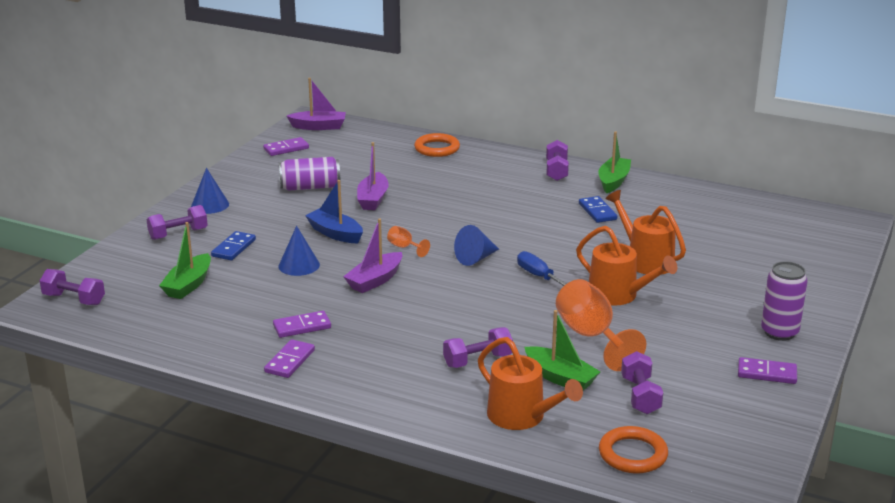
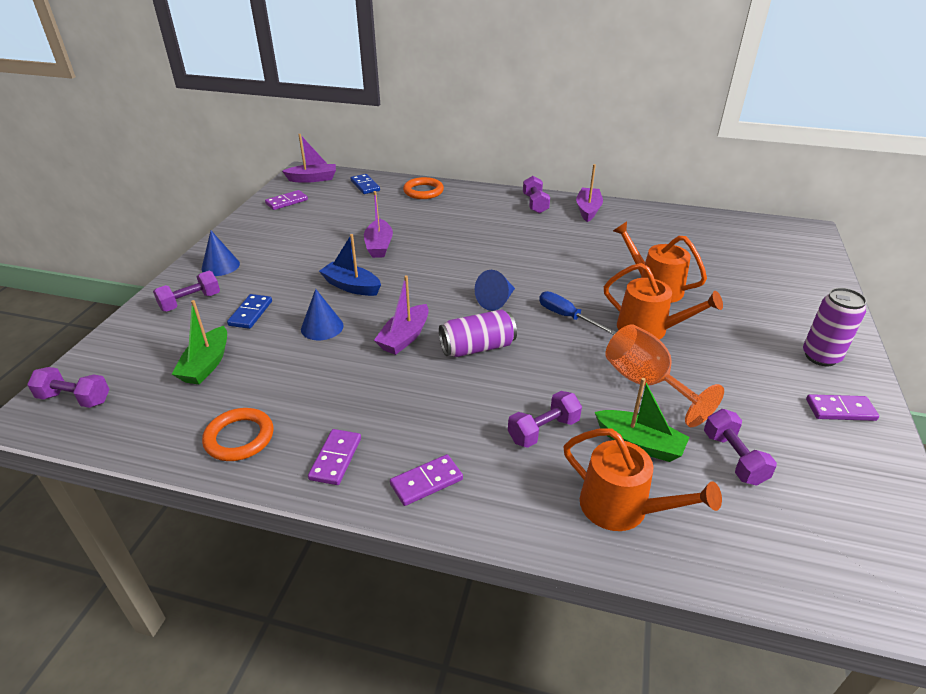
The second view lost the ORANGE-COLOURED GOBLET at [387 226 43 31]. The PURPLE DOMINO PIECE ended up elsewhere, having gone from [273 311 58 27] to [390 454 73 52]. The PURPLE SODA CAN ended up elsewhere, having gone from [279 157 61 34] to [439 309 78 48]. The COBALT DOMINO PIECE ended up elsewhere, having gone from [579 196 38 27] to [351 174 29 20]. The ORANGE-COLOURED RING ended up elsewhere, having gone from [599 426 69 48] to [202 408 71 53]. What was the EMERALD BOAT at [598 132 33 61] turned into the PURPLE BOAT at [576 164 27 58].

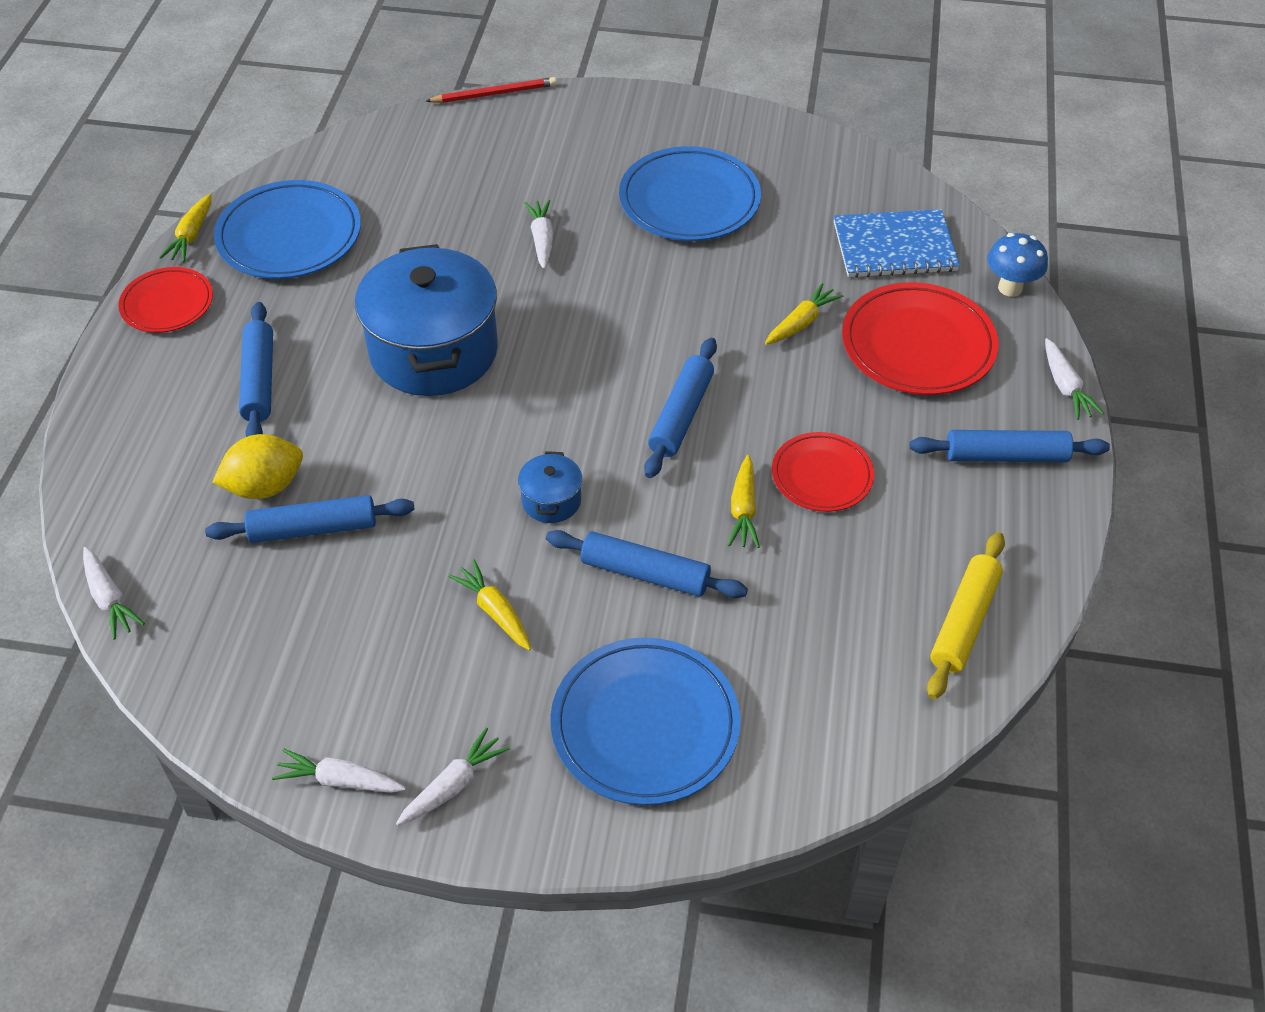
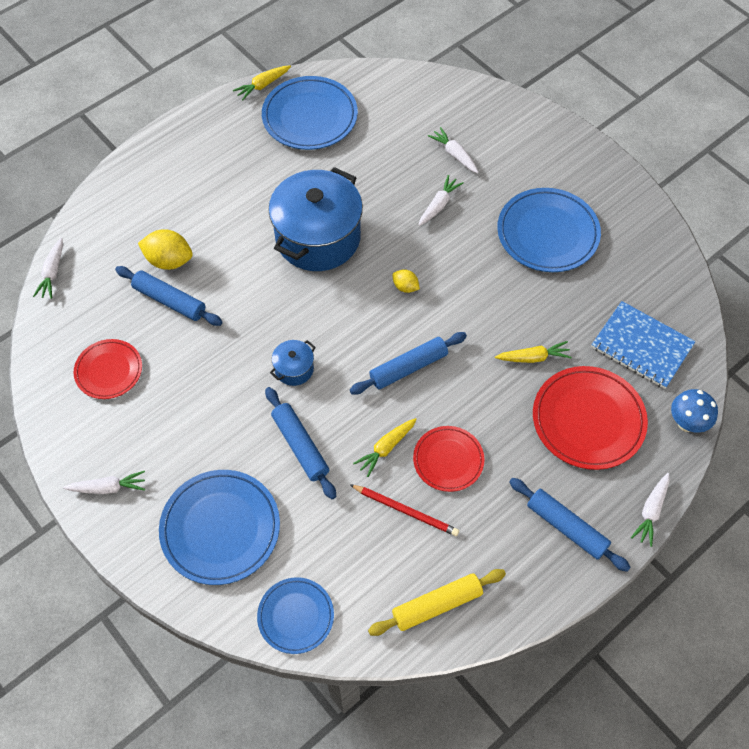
The second view lost the COBALT PASTRY ROLLER at [239 302 34 135]. The second view lost the BRIGHT YELLOW CARROT at [448 560 83 90]. The second view gained the COBALT DINNER PLATE at [257 577 77 77]. The second view gained the BRIGHT YELLOW TOY LEMON at [393 269 27 24]. The SCARLET DINNER PLATE ended up elsewhere, having gone from [118 267 95 66] to [74 339 68 60]. The WHITE CARROT ended up elsewhere, having gone from [272 749 134 44] to [428 127 51 46]. The SCARLET WOODEN PENCIL ended up elsewhere, having gone from [426 77 131 26] to [350 484 109 52].

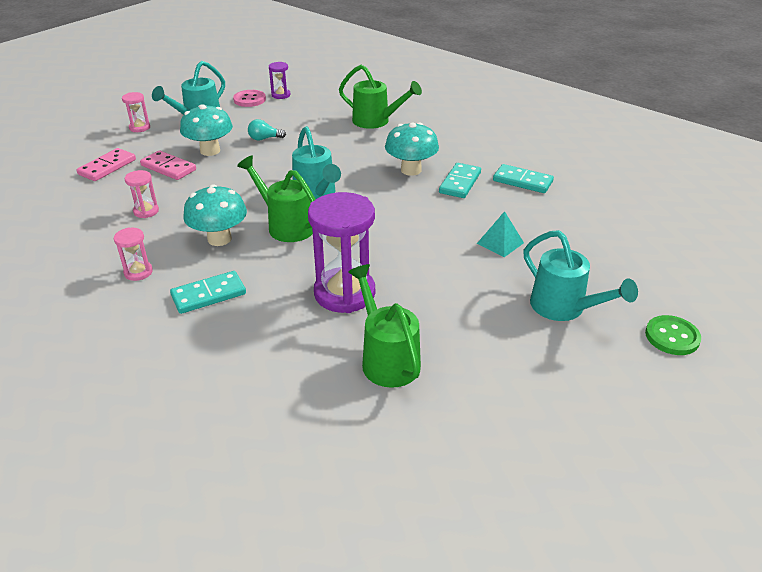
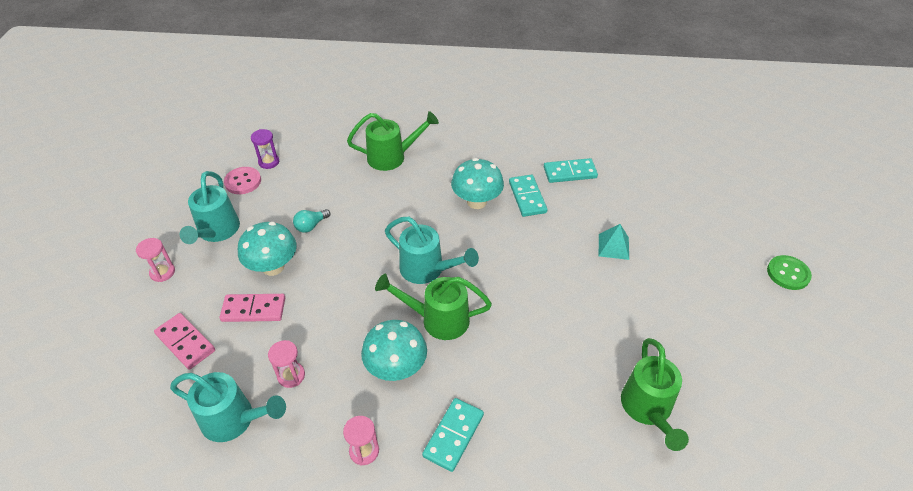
The second view lost the PURPLE SAND TIMER at [308 192 67 121]. The TURQUOISE WATERING POT ended up elsewhere, having gone from [523 230 115 91] to [170 372 116 70]. The PINK DOMINO PIECE at [76 148 60 33] ended up facing another way, 45 degrees counterclockwise from before. The EMERALD WATERING POT at [348 264 73 124] ended up facing another way, 120 degrees counterclockwise from before.

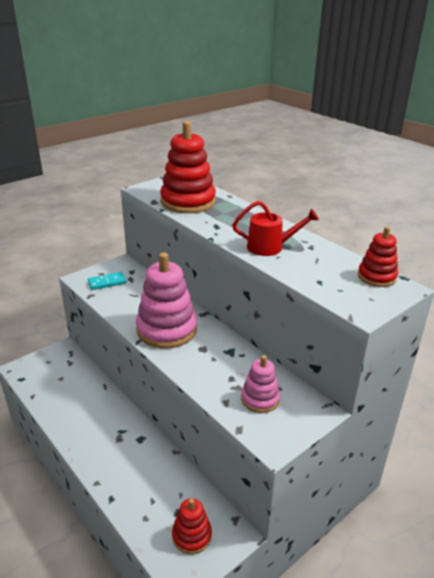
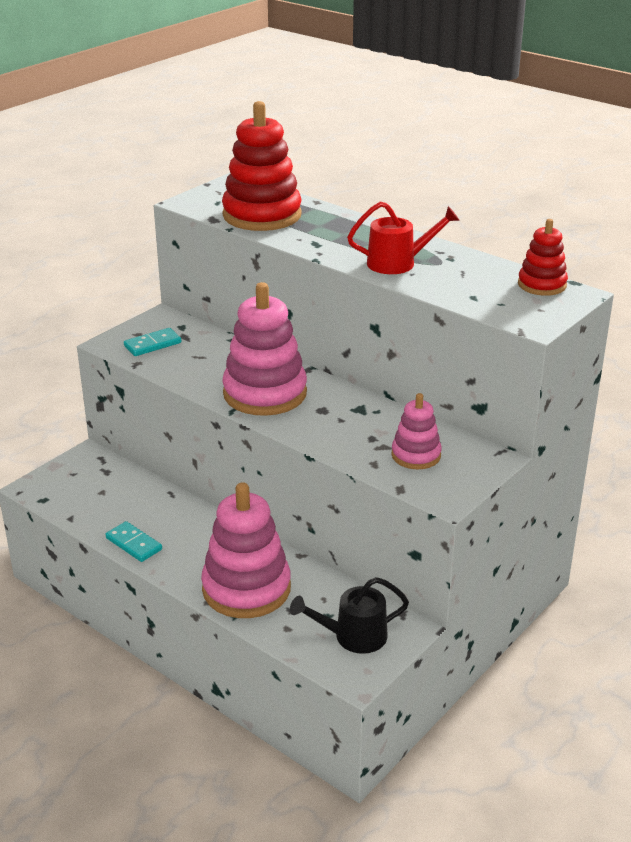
The second view gained the TURQUOISE DOMINO PIECE at [105 521 57 41]. The second view gained the PINK STACKING TOY at [201 482 90 136]. Where the SCARLET STACKING TOY stood at [172 498 40 56], the EBONY WATERING POT came to stand at [290 577 119 77].

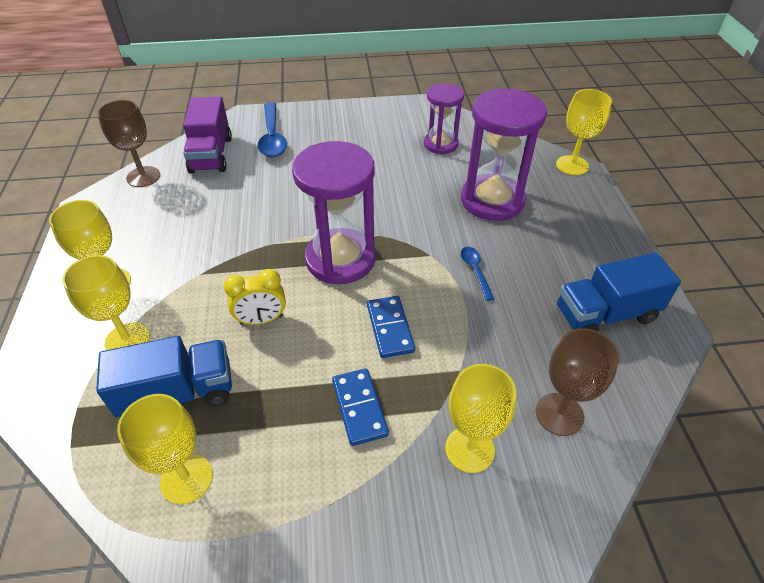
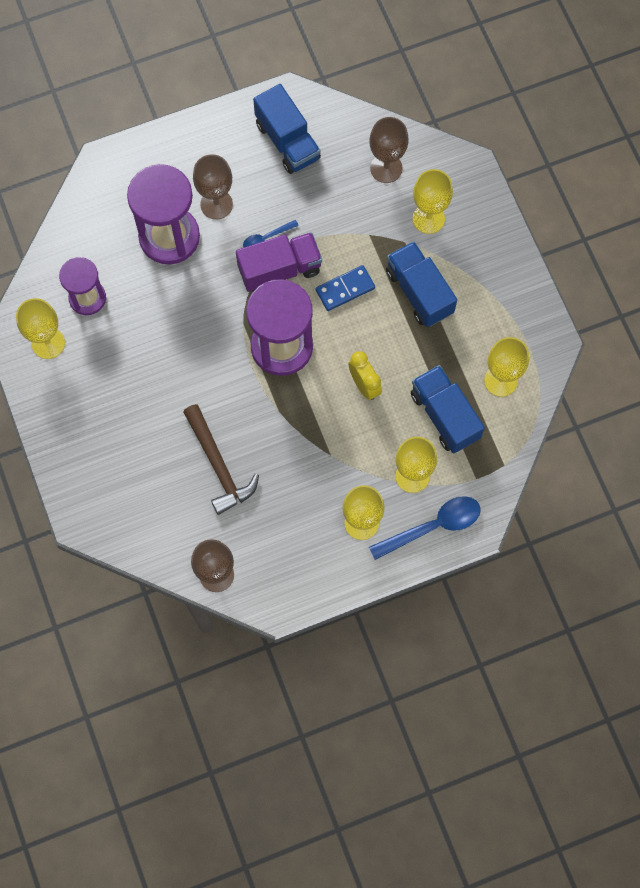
The second view gained the BROWN HAMMER at [183 404 76 111]. The second view gained the BROWN GOBLET at [193 154 40 65]. The PURPLE LORRY ended up elsewhere, having gone from [183 97 49 77] to [236 232 86 60]. The COBALT SPOON ended up elsewhere, having gone from [258 102 29 55] to [369 496 112 64]. The BRIGHT YELLOW GOBLET ended up elsewhere, having gone from [556 89 56 86] to [16 298 49 61]. Where the COBALT DOMINO PIECE stood at [332 368 57 78], the COBALT LORRY came to stand at [386 241 71 86].

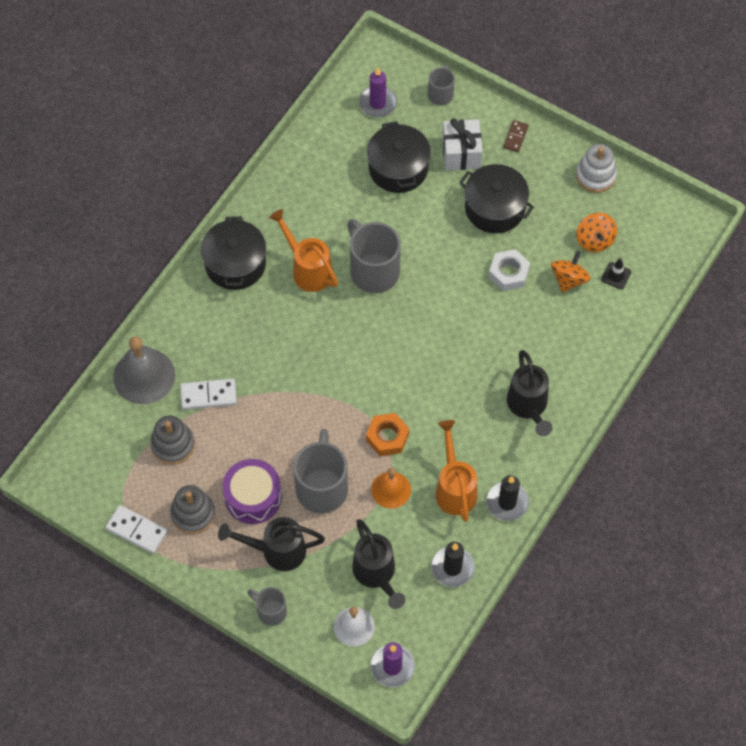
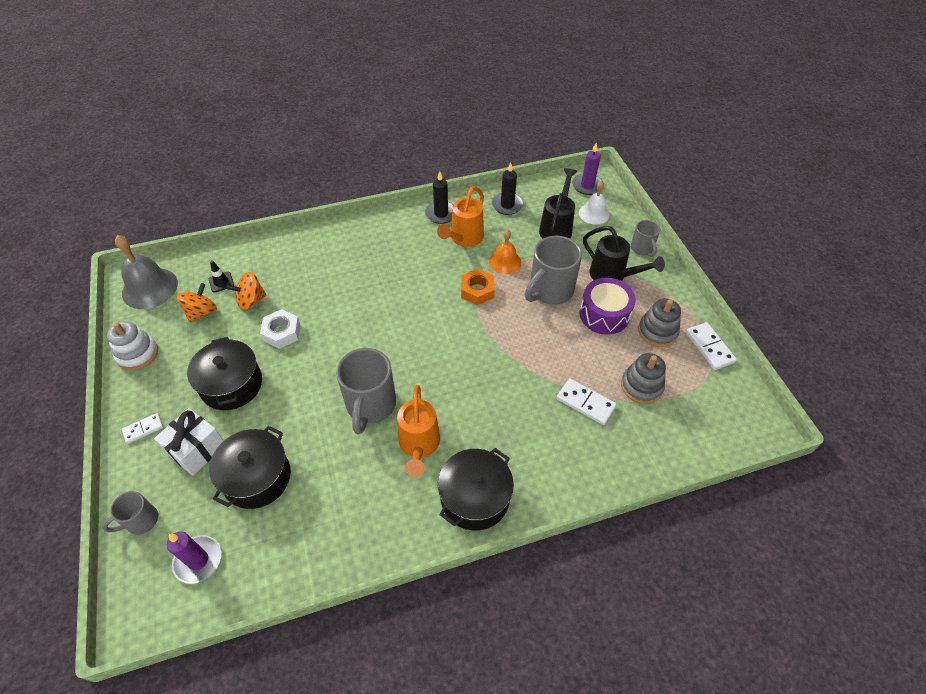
The second view lost the EBONY WATERING POT at [507 350 46 86]. The GRAY SCHOOL BELL ended up elsewhere, having gone from [113 336 62 68] to [115 235 63 74]. What was the BROWN DOMINO PIECE at [503 120 26 32] turned into the WHITE DOMINO PIECE at [122 413 41 31].

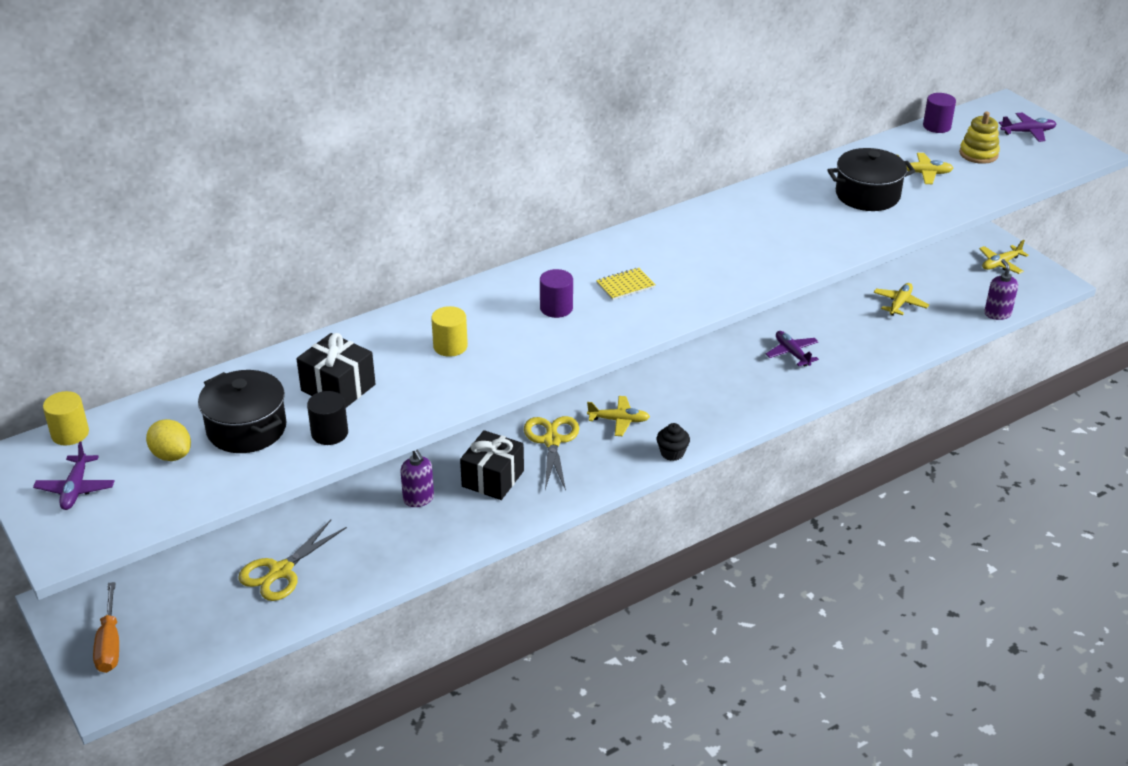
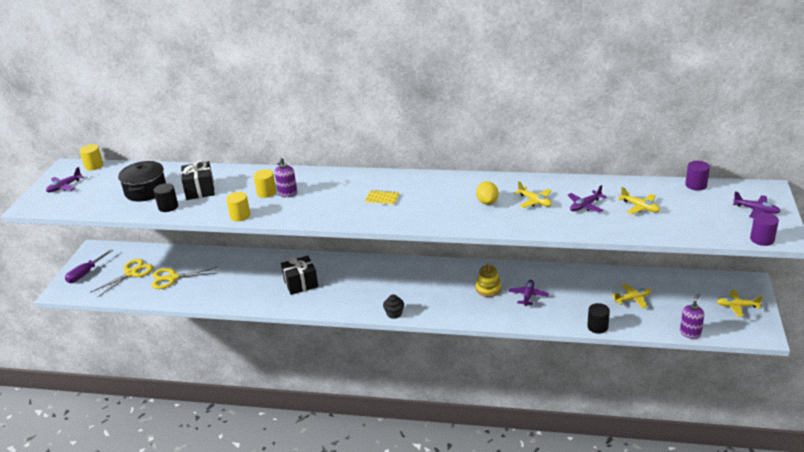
The second view gained the BRIGHT YELLOW CYLINDER SHAPE at [226 192 24 29]. The second view gained the EBONY CYLINDER SHAPE at [587 303 23 31]. The BRIGHT YELLOW TOY LEMON ended up elsewhere, having gone from [146 419 45 42] to [476 181 23 24]. The PURPLE SOAP DISPENSER ended up elsewhere, having gone from [400 449 34 58] to [275 158 22 39]. The BRIGHT YELLOW SCISSORS ended up elsewhere, having gone from [524 416 55 75] to [90 259 64 39]. The PURPLE CYLINDER SHAPE ended up elsewhere, having gone from [540 269 33 49] to [750 212 29 34]. The BRIGHT YELLOW TOY PLANE ended up elsewhere, having gone from [587 396 63 40] to [514 181 38 27]. The BRIGHT YELLOW STACKING TOY ended up elsewhere, having gone from [959 111 41 53] to [476 263 25 34]. Where the EBONY COOKING POT stood at [827 148 88 63], the PURPLE TOY PLANE came to stand at [567 185 40 28]. What was the ORANGE-COLOURED SCREWDRIVER at [93 582 26 91] turned into the PURPLE SCREWDRIVER at [65 249 48 34].

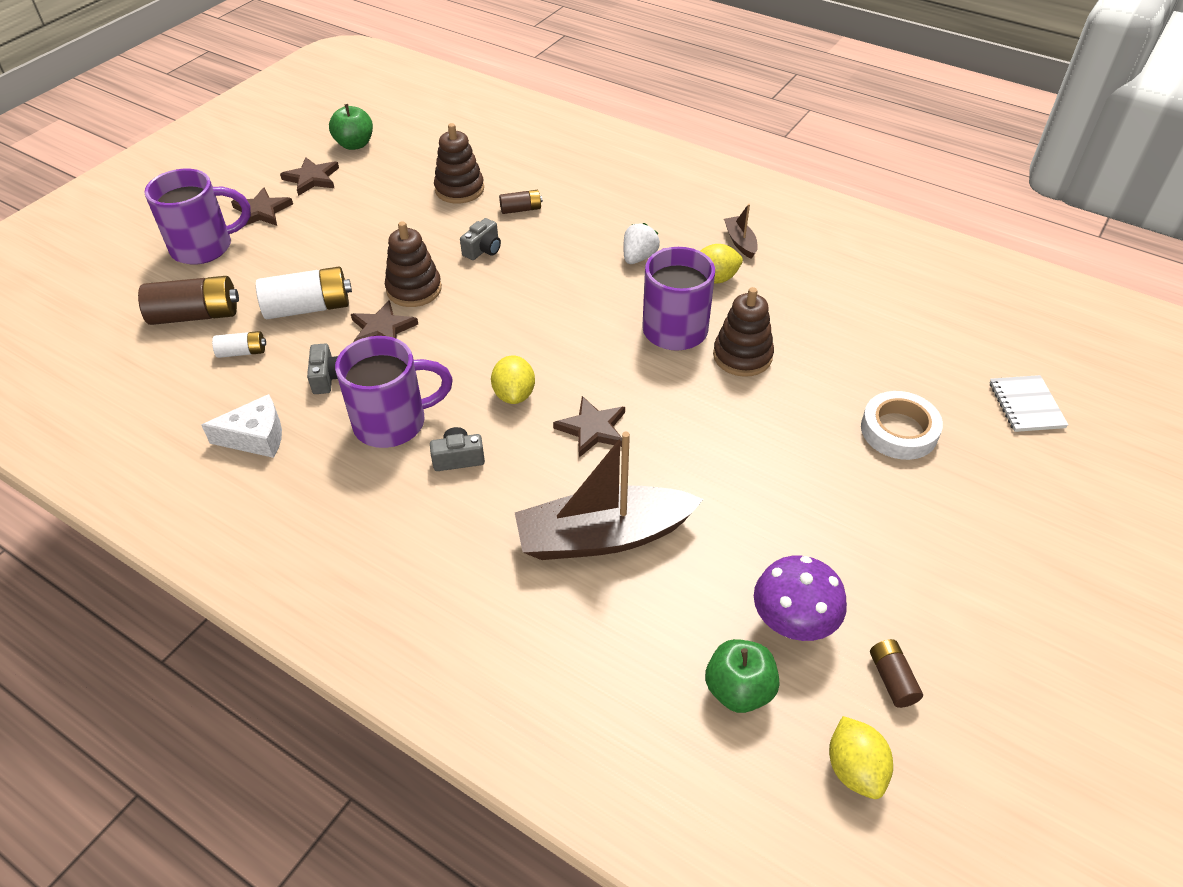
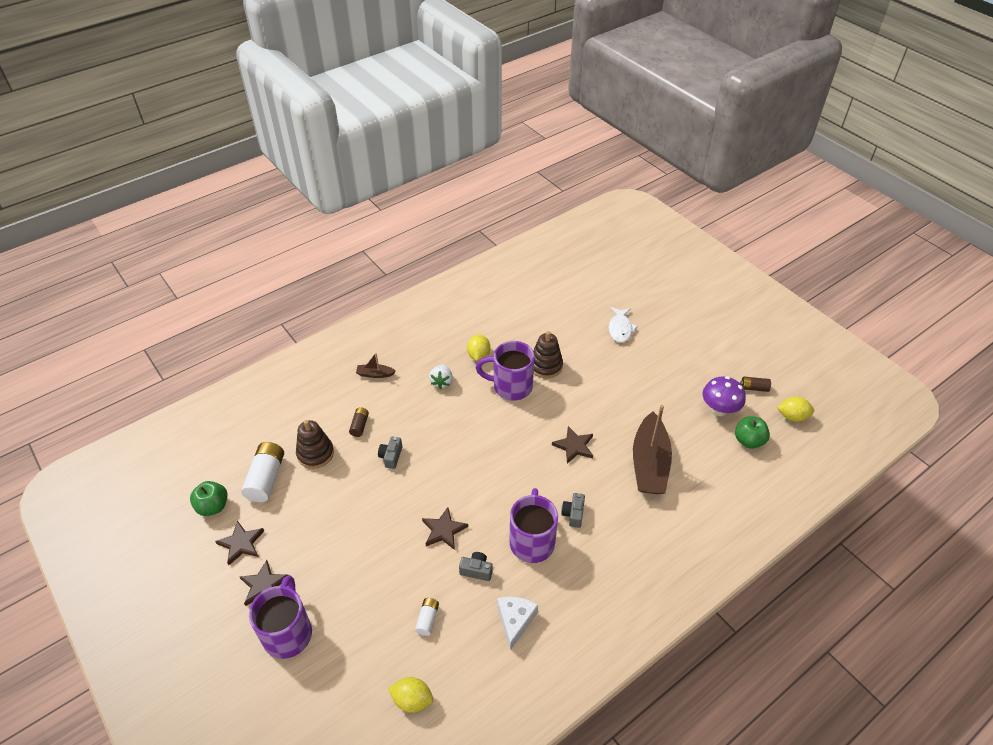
The second view lost the BROWN POWER CELL at [138 276 101 49]. The second view lost the BROWN STACKING TOY at [385 221 57 86]. The second view lost the WHITE NOTEBOOK at [989 375 79 57]. The WHITE POWER CELL ended up elsewhere, having gone from [256 267 96 52] to [241 442 43 60]. The BRIGHT YELLOW TOY LEMON ended up elsewhere, having gone from [491 356 44 48] to [388 677 45 36]. The BROWN BOAT ended up elsewhere, having gone from [724 204 34 55] to [356 353 40 25]. Where the WHITE ROLL OF TAPE stood at [861 391 82 69], the WHITE TOY FISH came to stand at [609 307 29 36]. The GRAY PHOTO CAMERA at [460 218 41 42] ended up facing another way, 135 degrees counterclockwise from before. The WHITE BERRY at [623 223 37 41] ended up facing another way, 135 degrees counterclockwise from before.

